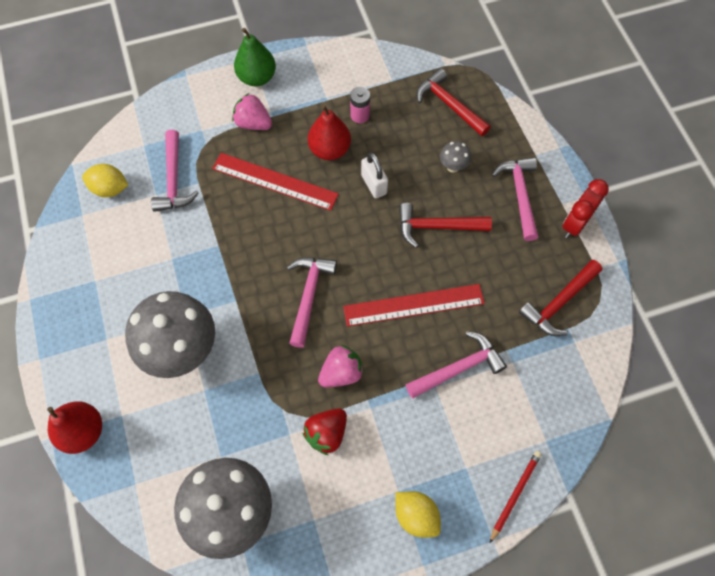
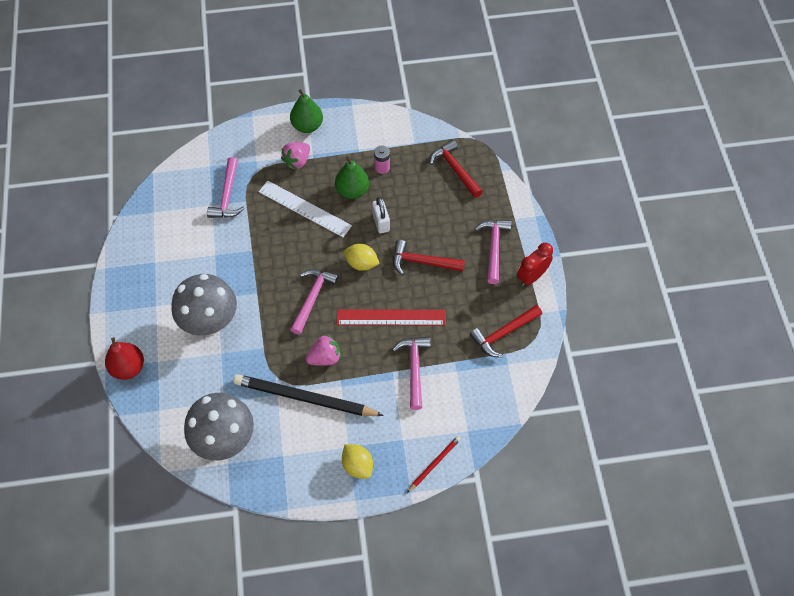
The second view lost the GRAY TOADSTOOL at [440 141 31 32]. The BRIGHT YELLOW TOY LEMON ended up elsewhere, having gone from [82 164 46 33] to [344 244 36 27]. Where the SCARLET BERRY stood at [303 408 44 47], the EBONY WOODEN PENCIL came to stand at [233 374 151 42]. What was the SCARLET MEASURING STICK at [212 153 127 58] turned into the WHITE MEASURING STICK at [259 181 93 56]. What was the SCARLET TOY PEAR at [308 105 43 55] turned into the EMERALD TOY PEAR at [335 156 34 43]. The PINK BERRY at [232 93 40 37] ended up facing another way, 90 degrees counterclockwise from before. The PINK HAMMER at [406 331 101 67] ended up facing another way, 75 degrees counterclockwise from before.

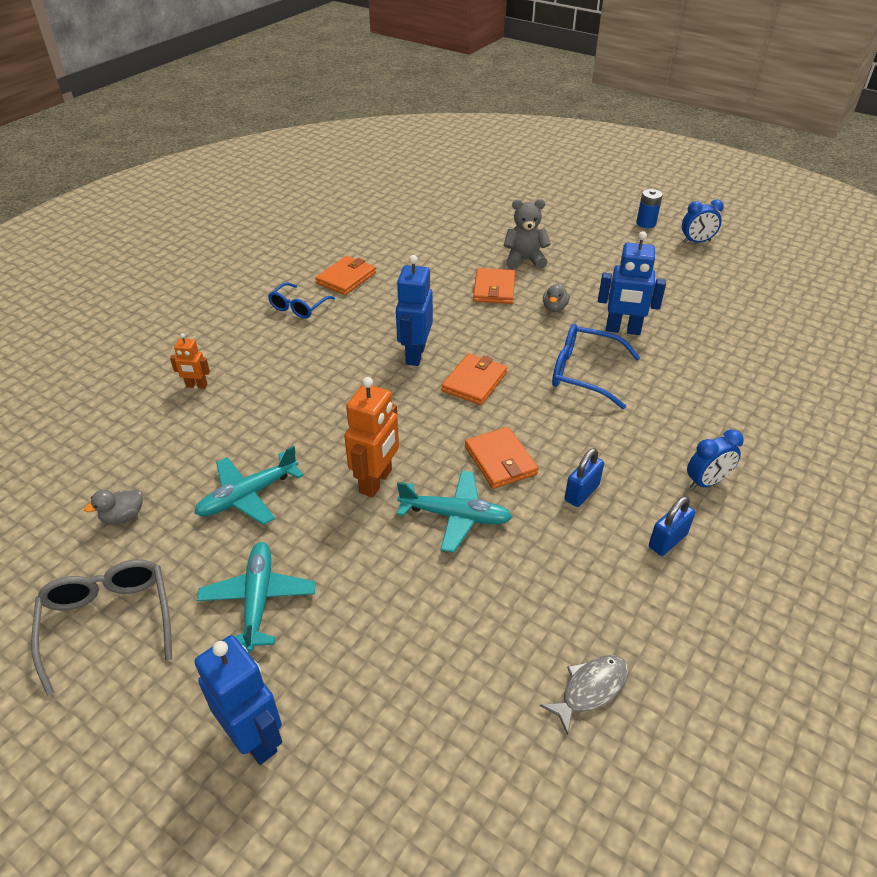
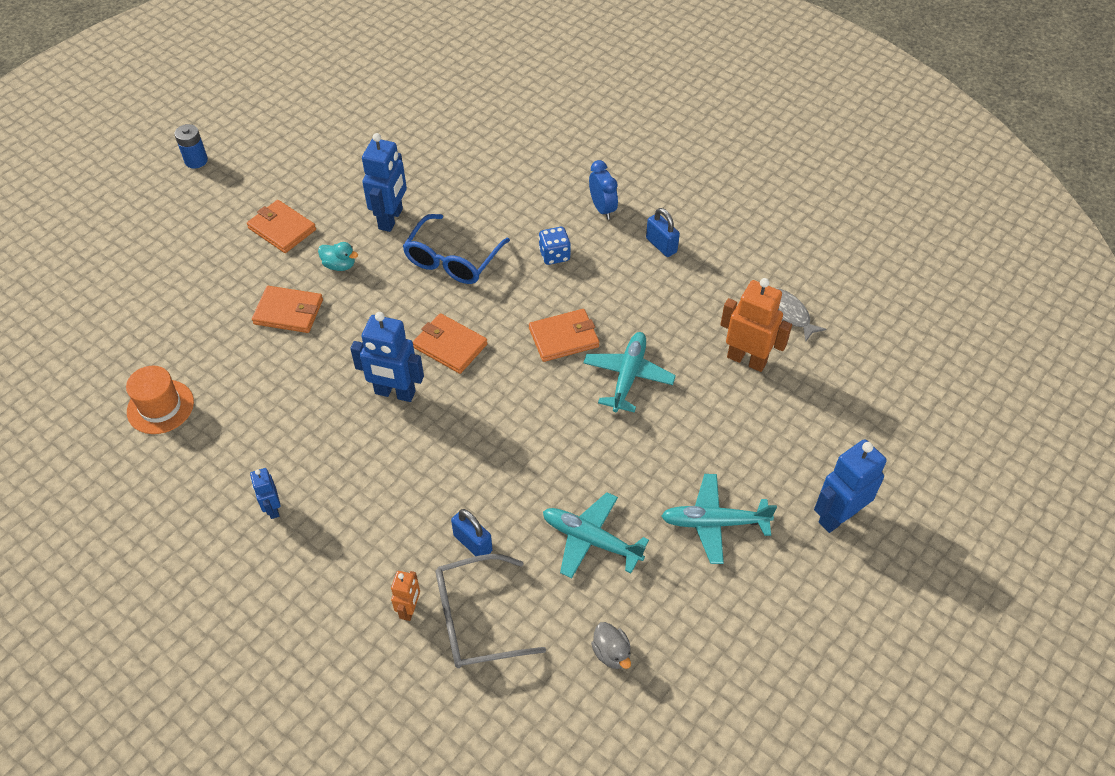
The second view lost the GRAY STUFFED BEAR at [503 199 48 70]. The second view lost the COBALT CLOCK at [682 199 42 44]. The second view gained the ORANGE-COLOURED HAT at [126 366 68 68]. The second view gained the COBALT GAME DIE at [539 227 32 38]. The GRAY SPECTACLES ended up elsewhere, having gone from [31 560 141 136] to [436 554 110 114]. The ORANGE-COLOURED BILLFOLD ended up elsewhere, having gone from [315 256 61 39] to [247 200 69 53]. The ORANGE-COLOURED TOY ROBOT ended up elsewhere, having gone from [344 377 55 120] to [720 278 72 94]. The COBALT PADLOCK ended up elsewhere, having gone from [565 448 39 59] to [451 509 42 47]. Where the COBALT SPECTACLES stood at [268 282 67 37], the COBALT TOY ROBOT came to stand at [250 468 31 51]. What was the GRAY DUCK at [543 283 27 29] turned into the TURQUOISE DUCK at [318 242 40 29]. The TURQUOISE TOY PLANE at [194 446 110 79] ended up facing another way, 150 degrees clockwise from before.

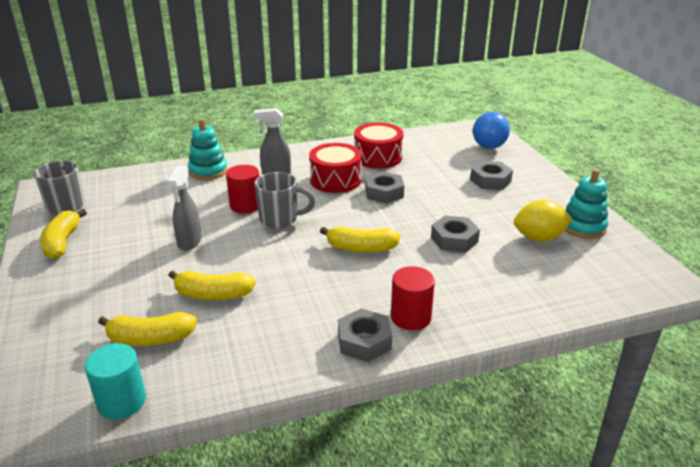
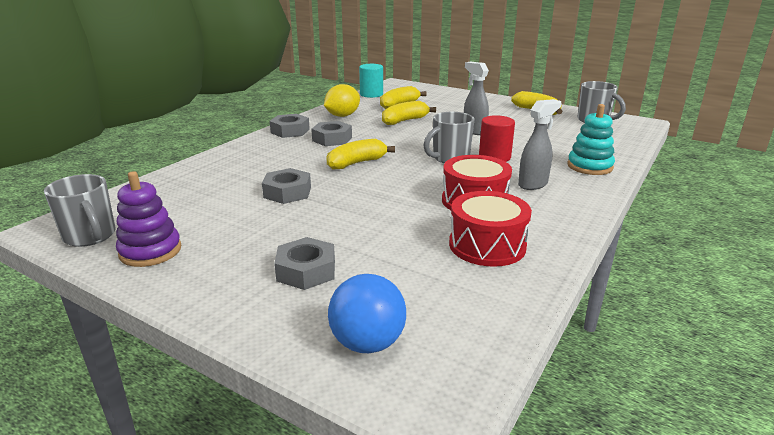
The second view lost the SCARLET CYLINDER SHAPE at [391 266 44 64]. The second view gained the GRAY MUG at [44 174 72 73]. The GRAY HEX NUT ended up elsewhere, having gone from [365 171 39 32] to [311 121 41 25]. The BRIGHT YELLOW TOY LEMON ended up elsewhere, having gone from [514 200 58 42] to [324 84 36 33]. What was the TURQUOISE STACKING TOY at [565 169 43 70] turned into the PURPLE STACKING TOY at [116 171 65 96].

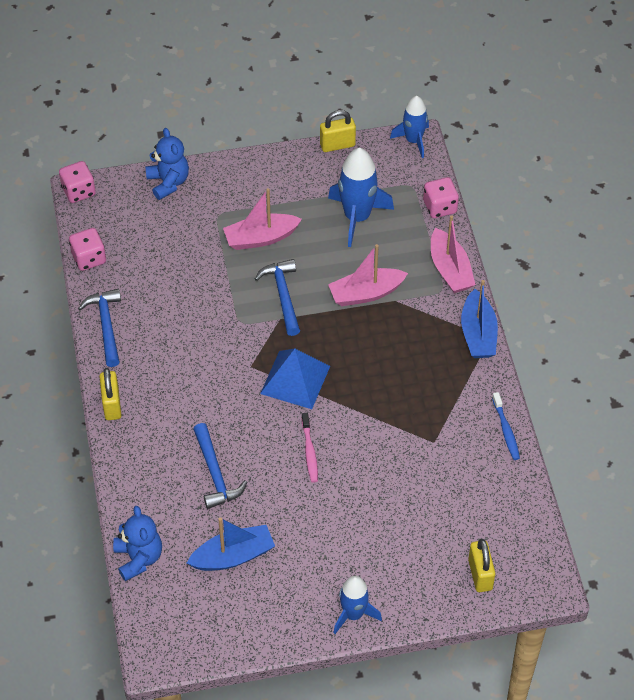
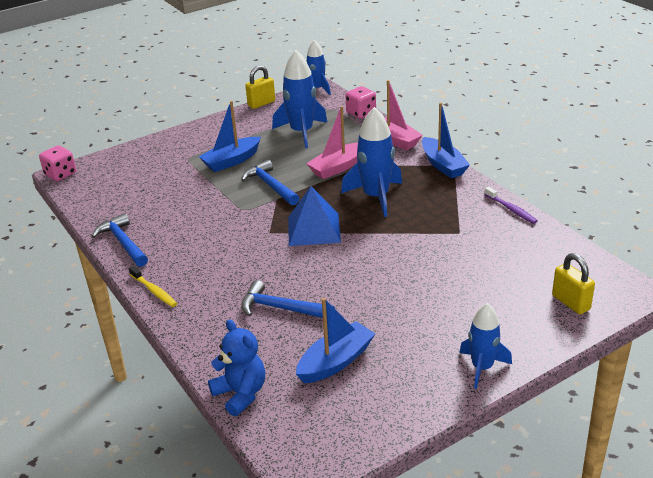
The second view lost the PINK GAME DIE at [69 228 37 43]. The second view lost the COBALT STUFFED BEAR at [145 128 44 72]. The second view lost the PINK TOOTH BRUSH at [302 413 16 70]. The second view gained the COBALT ROCKET at [341 107 61 110]. Where the BRIGHT YELLOW PADLOCK stood at [99 368 22 52], the BRIGHT YELLOW TOOTH BRUSH came to stand at [129 266 48 41]. What was the PINK BOAT at [223 188 79 62] turned into the COBALT BOAT at [199 101 62 71]. What was the COBALT TOOTH BRUSH at [492 392 28 68] turned into the PURPLE TOOTH BRUSH at [484 187 54 37]. The COBALT HAMMER at [193 423 54 86] ended up facing another way, 150 degrees clockwise from before.

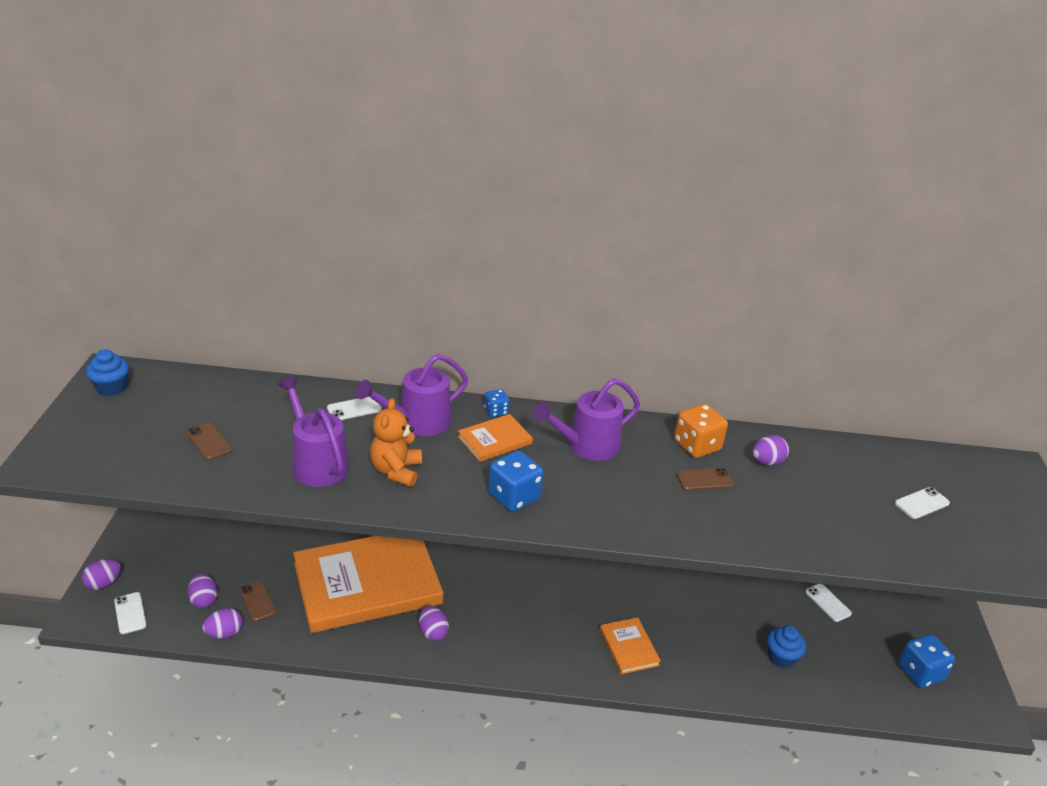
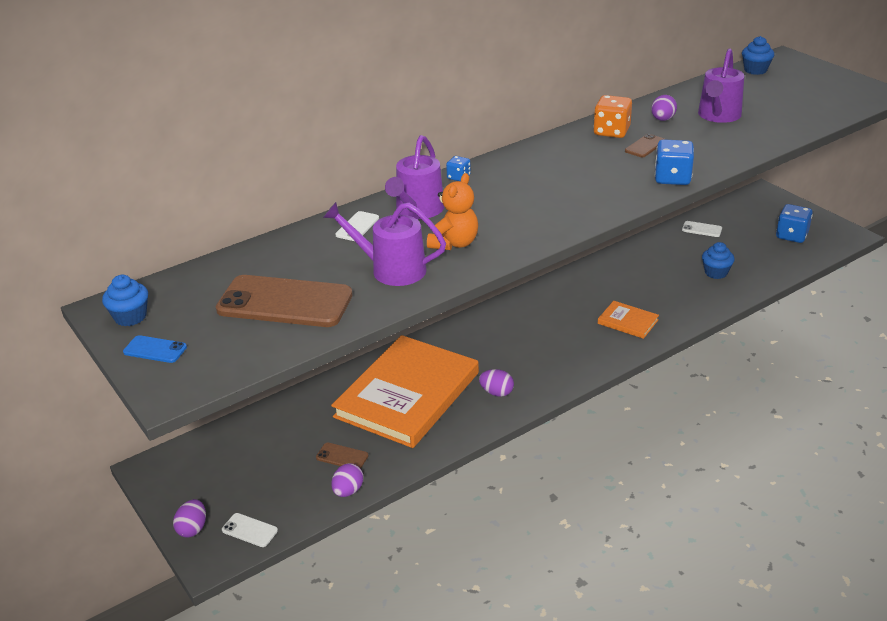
The second view lost the PURPLE EGG at [188 574 29 34]. The second view lost the ORANGE-COLOURED HARDCOVER at [458 414 75 48]. The second view lost the WHITE SMARTPHONE at [895 487 55 32]. The second view gained the COBALT SMARTPHONE at [123 335 64 28]. The second view gained the COBALT CUPCAKE at [742 36 32 39]. The COBALT GAME DIE ended up elsewhere, having gone from [488 450 56 62] to [655 139 39 46]. The PURPLE WATERING POT ended up elsewhere, having gone from [533 378 107 83] to [698 49 46 74]. The ORANGE-COLOURED STUFFED BEAR at [370 398 52 89] ended up facing another way, 120 degrees counterclockwise from before. The size of the BROWN SMARTPHONE at [186 423 46 37] changed by a factor of 2.29.

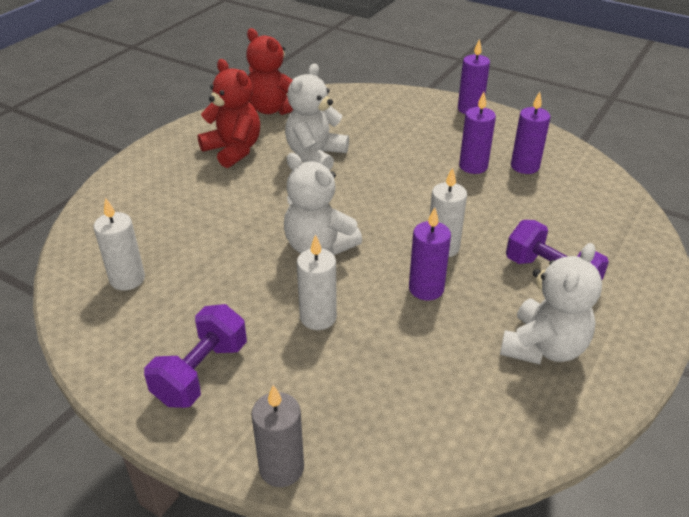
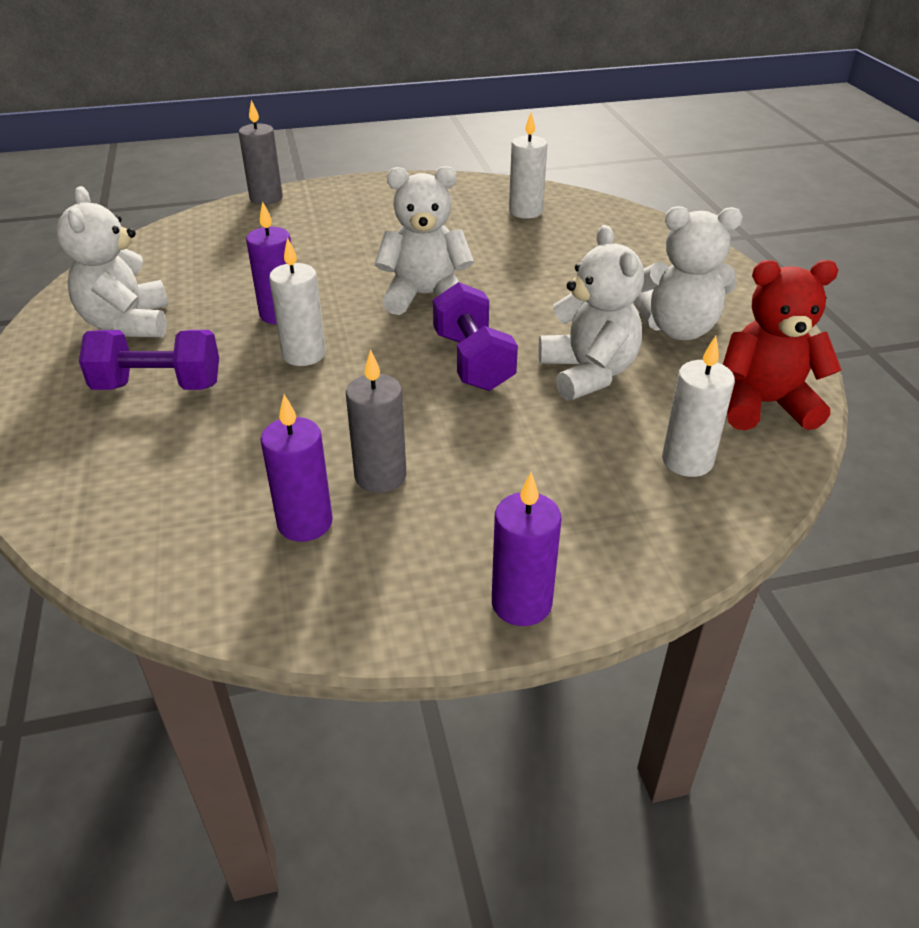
The PURPLE FREE WEIGHT ended up elsewhere, having gone from [144 304 103 104] to [433 282 85 109]. The WHITE PILLAR CANDLE ended up elsewhere, having gone from [297 234 40 96] to [662 336 73 141]. What was the SCARLET STUFFED BEAR at [198 59 62 109] turned into the WHITE STUFFED BEAR at [634 206 109 134]. What was the PURPLE PILLAR CANDLE at [459 92 37 82] turned into the GRAY PILLAR CANDLE at [346 349 61 144].

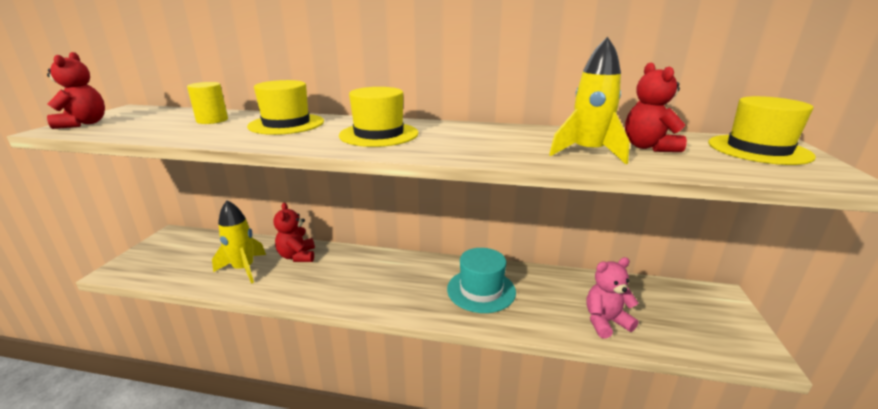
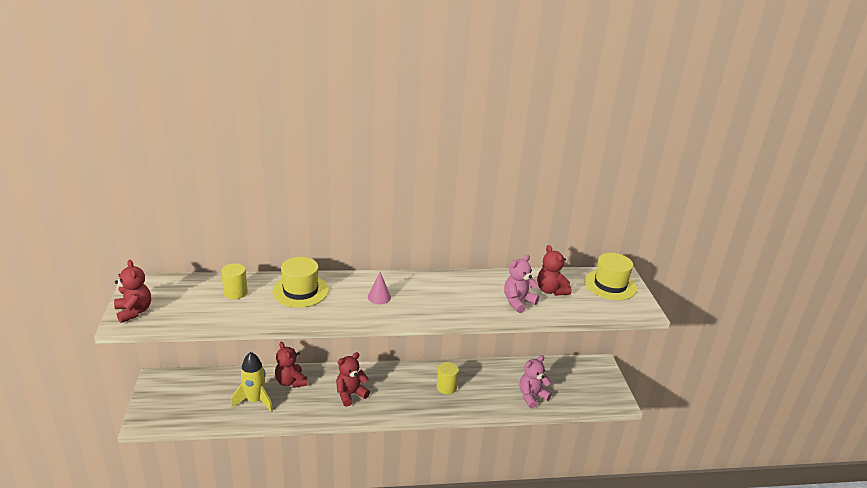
The second view gained the SCARLET STUFFED BEAR at [336 352 34 55]. Where the BRIGHT YELLOW HAT stood at [339 87 79 60], the PINK SOLID CONE came to stand at [368 272 23 32]. Where the TURQUOISE HAT stood at [447 248 69 65], the BRIGHT YELLOW CYLINDER SHAPE came to stand at [437 362 22 32]. Where the BRIGHT YELLOW ROCKET stood at [549 37 81 127], the PINK STUFFED BEAR came to stand at [504 254 35 59].

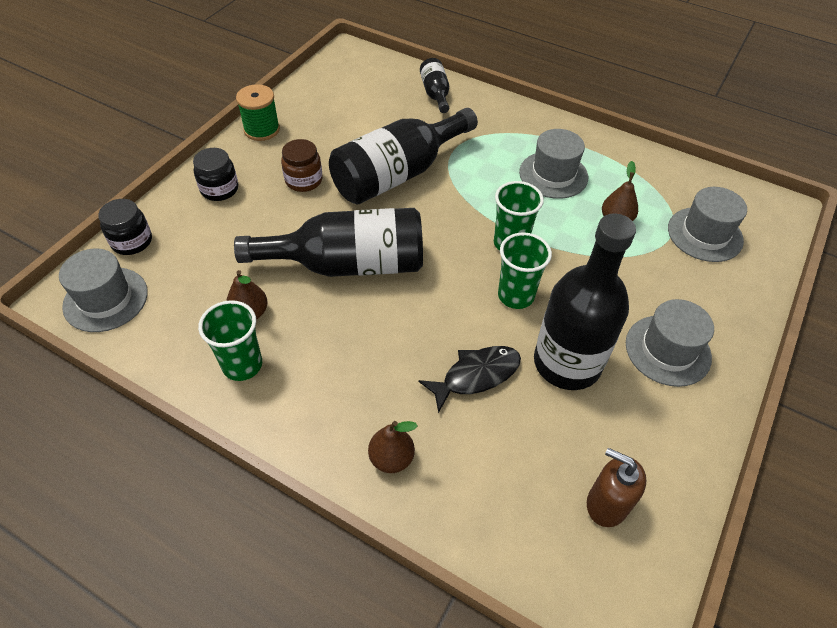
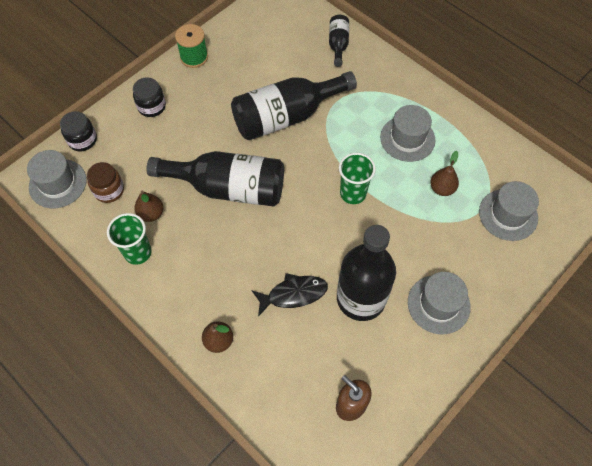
The second view lost the EMERALD TUMBLER at [498 232 54 77]. The BROWN PRESERVE JAR ended up elsewhere, having gone from [281 139 42 53] to [87 162 37 41].

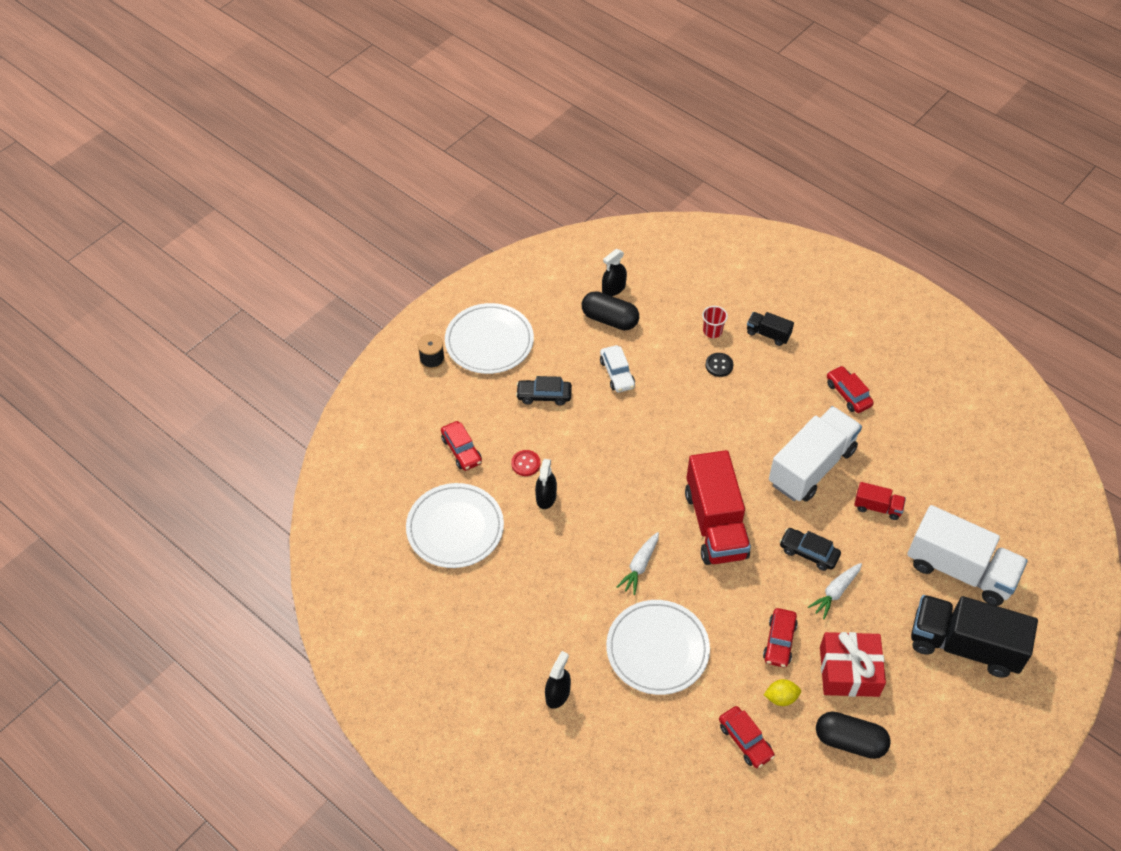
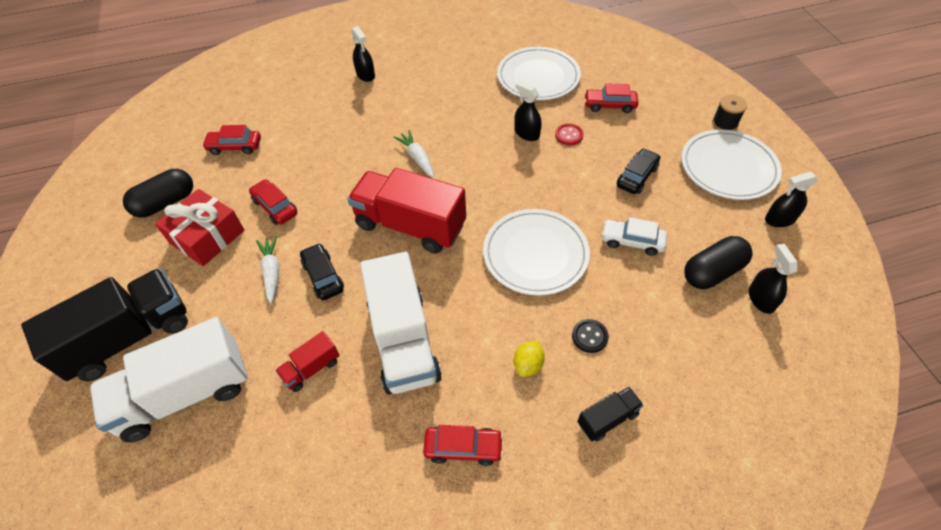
The second view lost the SCARLET TUMBLER at [702 306 26 32]. The second view gained the EBONY SPRAY CLEANER at [765 172 53 55]. The WHITE DINNER PLATE ended up elsewhere, having gone from [606 600 104 95] to [483 209 107 87]. The BRIGHT YELLOW TOY LEMON ended up elsewhere, having gone from [764 679 37 27] to [514 340 31 37]. The EBONY AUTOMOBILE at [779 528 62 43] ended up facing another way, 90 degrees counterclockwise from before.

